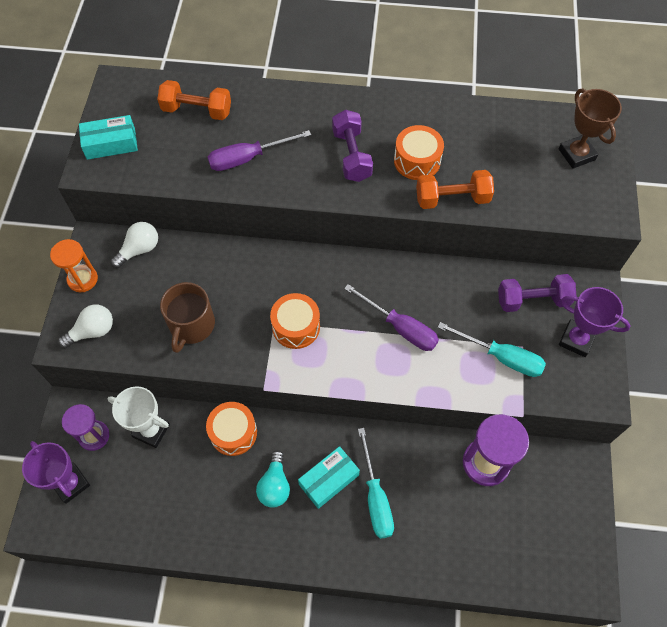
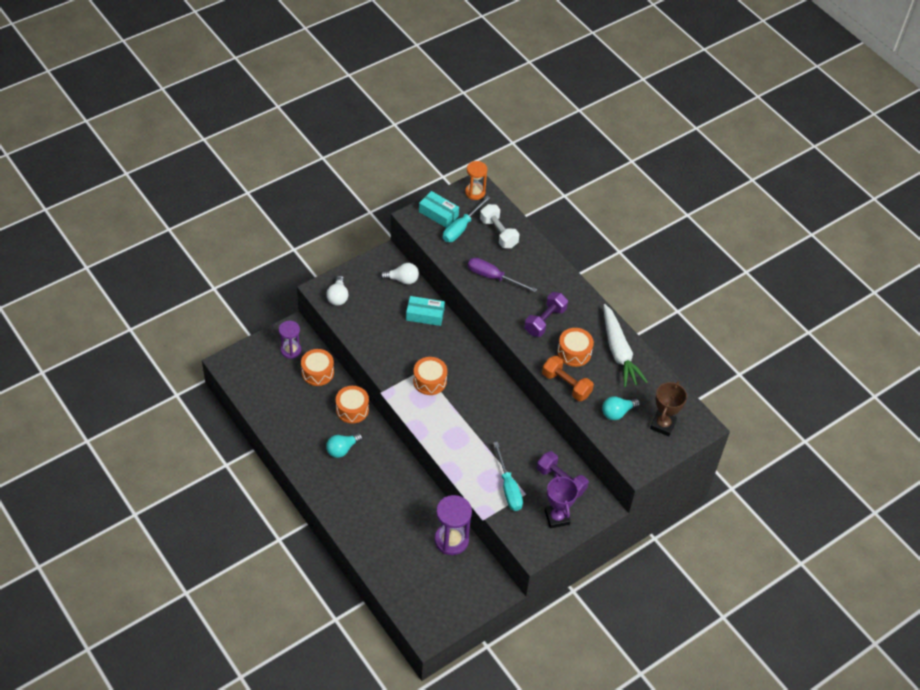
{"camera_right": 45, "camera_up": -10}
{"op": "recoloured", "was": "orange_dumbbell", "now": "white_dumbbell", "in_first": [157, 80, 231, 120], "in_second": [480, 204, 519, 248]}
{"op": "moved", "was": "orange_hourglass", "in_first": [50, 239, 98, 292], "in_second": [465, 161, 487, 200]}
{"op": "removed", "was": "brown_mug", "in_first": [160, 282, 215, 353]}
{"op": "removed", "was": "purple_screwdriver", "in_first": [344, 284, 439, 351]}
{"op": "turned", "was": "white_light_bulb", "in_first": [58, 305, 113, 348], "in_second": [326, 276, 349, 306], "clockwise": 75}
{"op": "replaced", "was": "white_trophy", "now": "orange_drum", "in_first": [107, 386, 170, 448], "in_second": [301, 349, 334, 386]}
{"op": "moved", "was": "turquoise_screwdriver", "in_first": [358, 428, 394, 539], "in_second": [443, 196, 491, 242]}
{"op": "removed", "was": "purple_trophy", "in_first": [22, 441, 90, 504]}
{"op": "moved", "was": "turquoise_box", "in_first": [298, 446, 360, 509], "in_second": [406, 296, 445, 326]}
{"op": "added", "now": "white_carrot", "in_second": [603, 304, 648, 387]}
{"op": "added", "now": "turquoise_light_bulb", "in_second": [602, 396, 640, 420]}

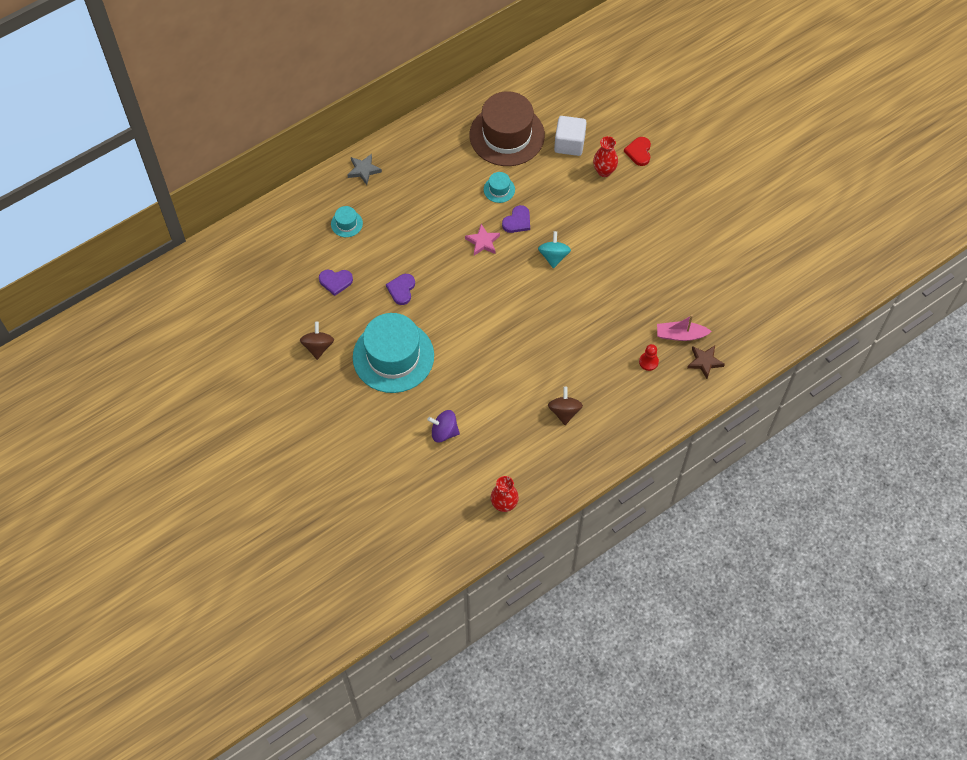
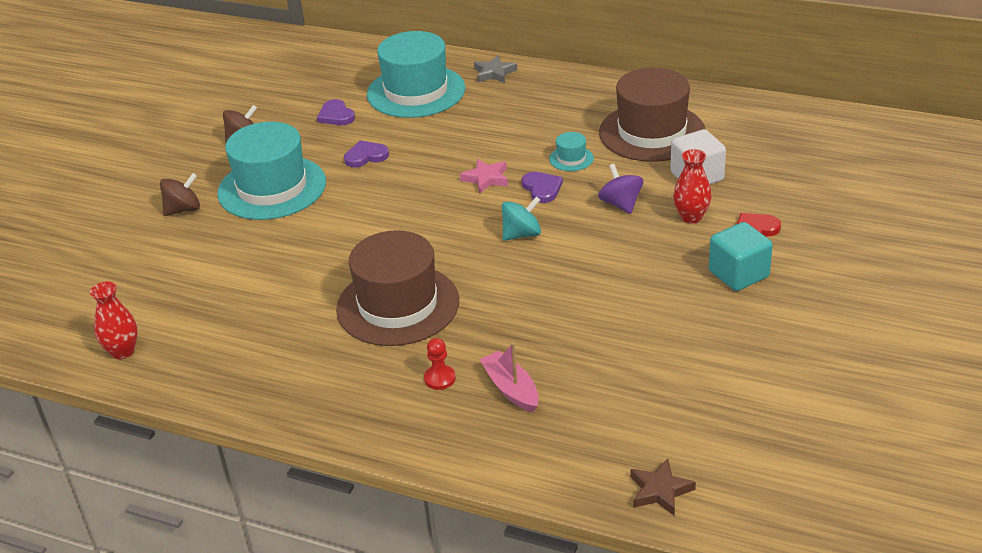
{"camera_right": 60, "camera_up": -25}
{"op": "turned", "was": "purple_heart", "in_first": [502, 205, 530, 233], "in_second": [522, 172, 563, 203], "clockwise": -120}
{"op": "resized", "was": "turquoise_hat", "in_first": [331, 206, 363, 237], "in_second": [367, 31, 465, 118], "ratio": 2.43}
{"op": "moved", "was": "brown_star", "in_first": [687, 345, 725, 379], "in_second": [630, 459, 696, 516]}
{"op": "moved", "was": "brown_spinning_top", "in_first": [548, 387, 583, 425], "in_second": [160, 173, 200, 216]}
{"op": "moved", "was": "purple_spinning_top", "in_first": [427, 410, 460, 443], "in_second": [598, 164, 643, 214]}
{"op": "added", "now": "turquoise_cube", "in_second": [709, 222, 773, 291]}
{"op": "added", "now": "brown_hat", "in_second": [336, 230, 459, 346]}

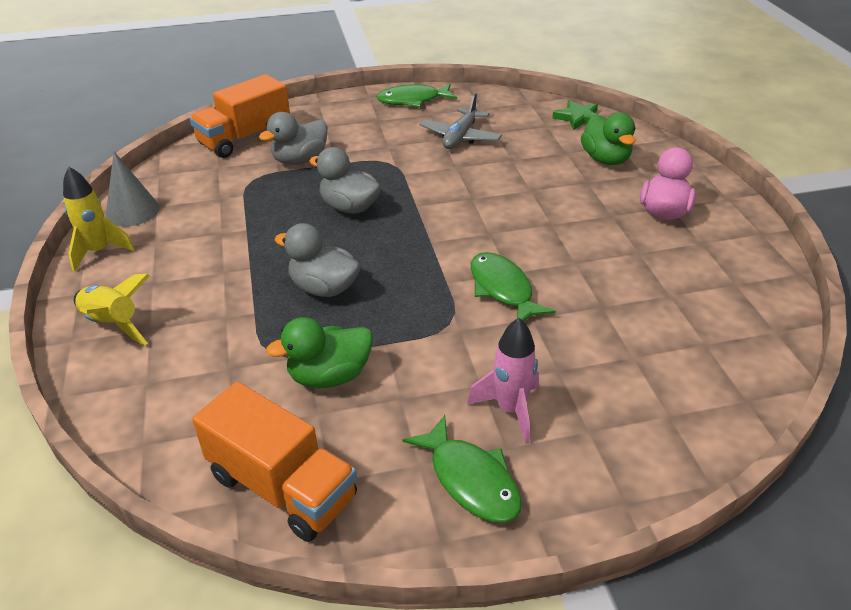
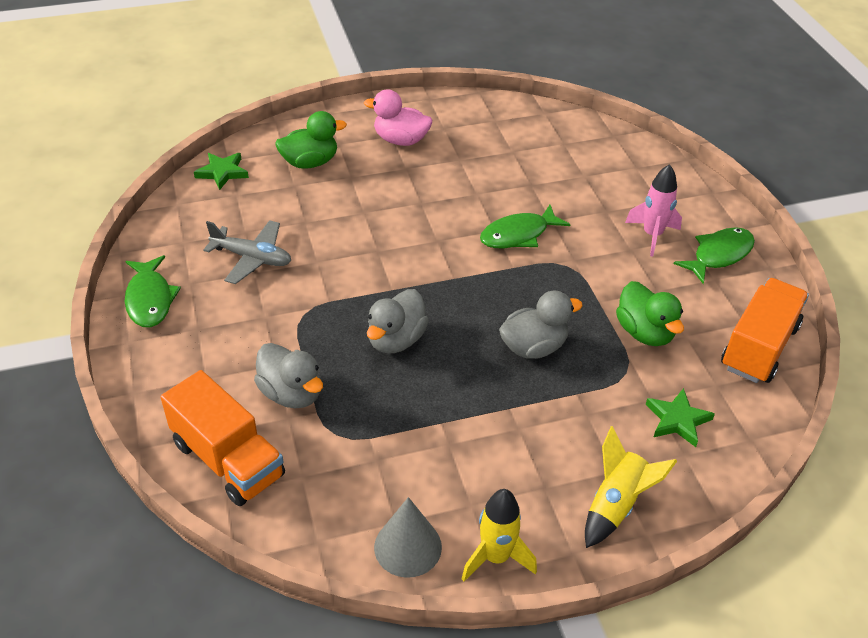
{"camera_right": -95, "camera_up": 5}
{"op": "turned", "was": "grey_duck", "in_first": [274, 223, 361, 297], "in_second": [499, 291, 583, 359], "clockwise": -135}
{"op": "added", "now": "green_star", "in_second": [646, 388, 715, 447]}

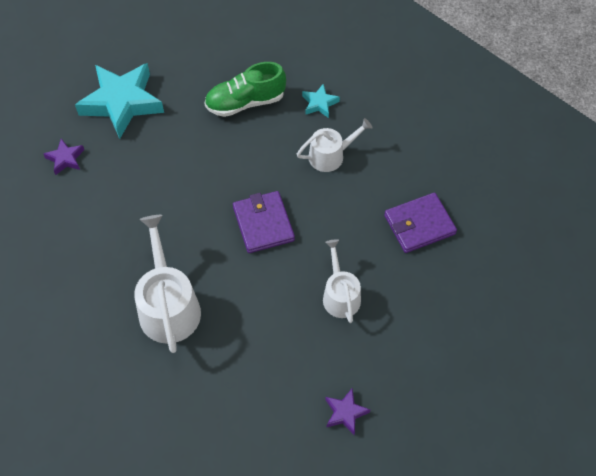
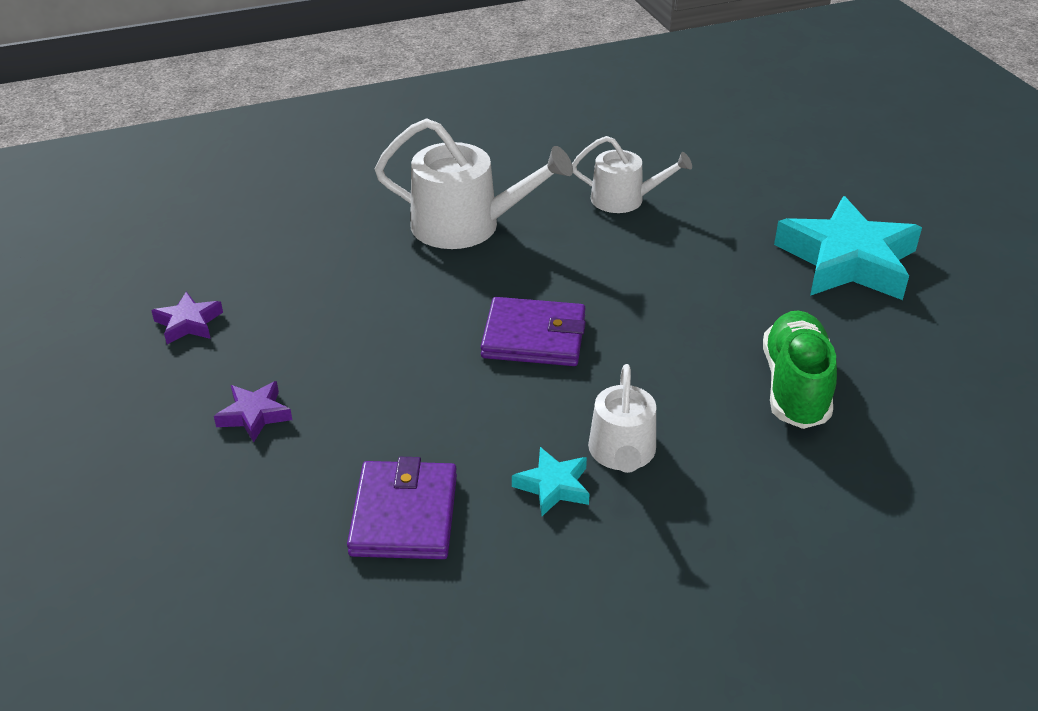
{"camera_right": 115, "camera_up": -20}
{"op": "moved", "was": "turquoise_star", "in_first": [302, 84, 340, 118], "in_second": [512, 447, 590, 516]}
{"op": "moved", "was": "purple_star", "in_first": [43, 139, 84, 175], "in_second": [214, 381, 292, 443]}
{"op": "moved", "was": "white_watering_can", "in_first": [323, 239, 361, 323], "in_second": [572, 136, 692, 213]}

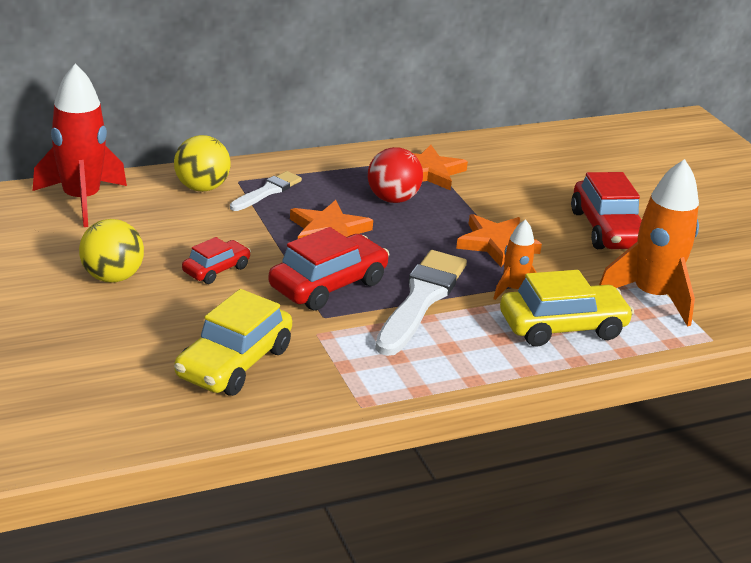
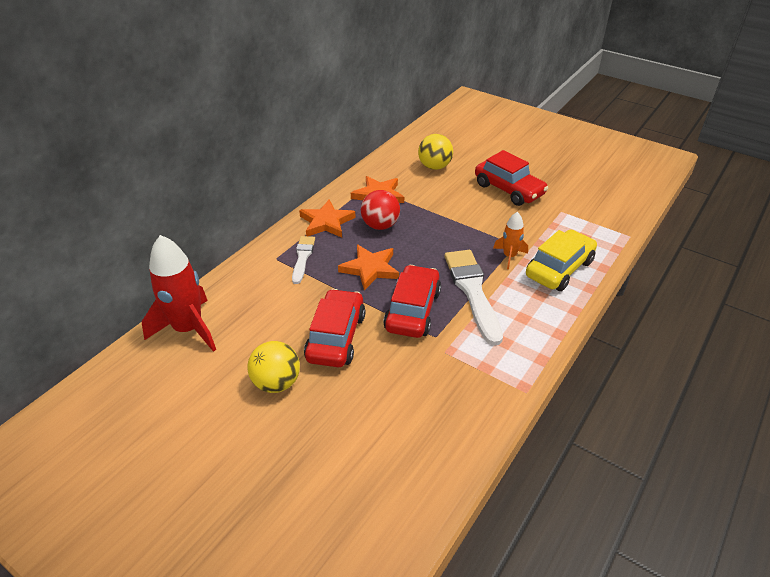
{"camera_right": -30, "camera_up": 10}
{"op": "moved", "was": "yellow_ball", "in_first": [174, 135, 230, 192], "in_second": [418, 134, 453, 170]}
{"op": "removed", "was": "orange_rocket", "in_first": [599, 159, 699, 327]}
{"op": "moved", "was": "orange_star", "in_first": [456, 214, 542, 267], "in_second": [299, 200, 356, 238]}
{"op": "resized", "was": "red_car", "in_first": [182, 237, 251, 284], "in_second": [304, 289, 366, 367], "ratio": 1.75}
{"op": "removed", "was": "yellow_car", "in_first": [174, 289, 292, 396]}

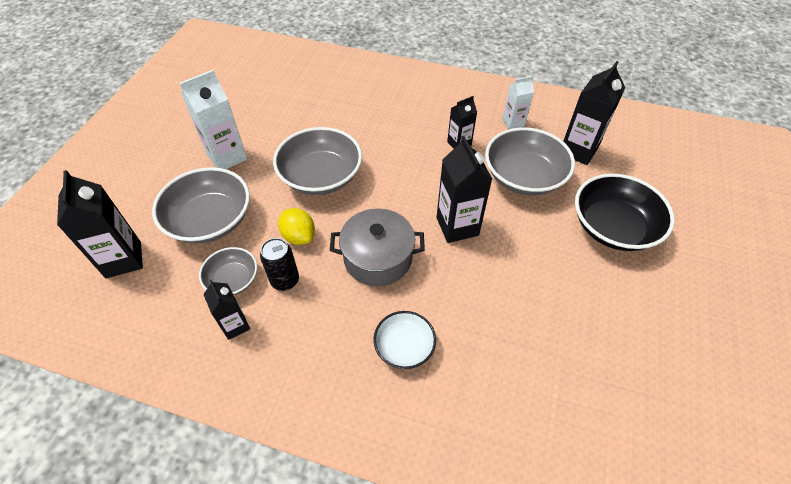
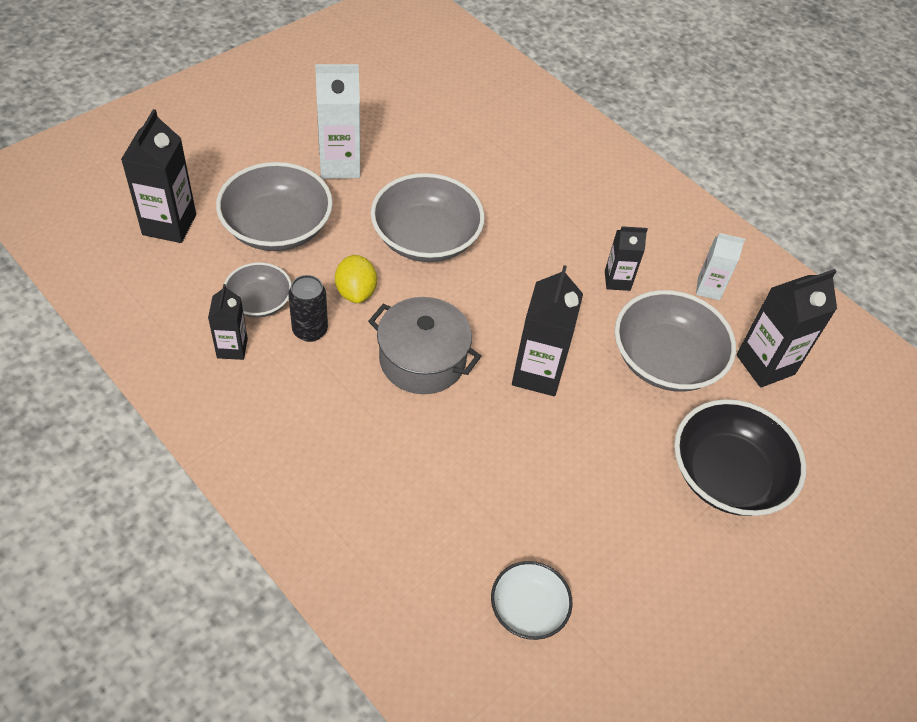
{"camera_right": 25, "camera_up": 0}
{"op": "moved", "was": "white_bowl", "in_first": [373, 311, 436, 369], "in_second": [491, 561, 573, 640]}

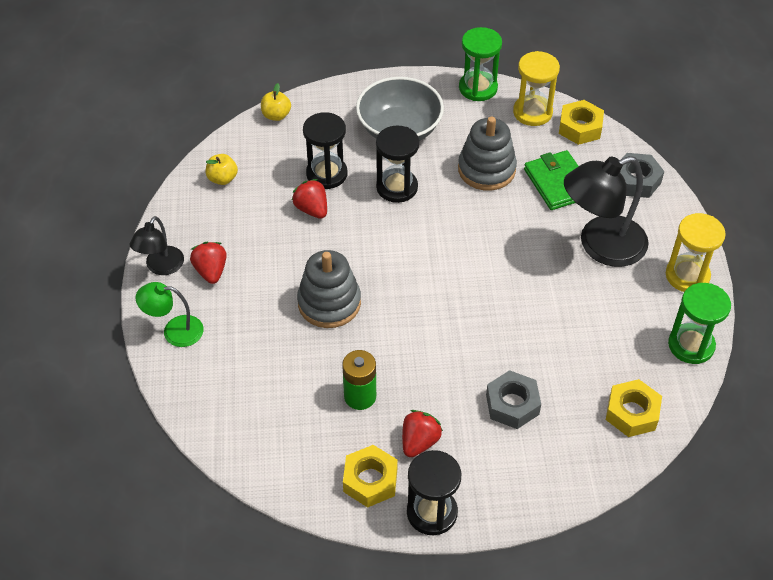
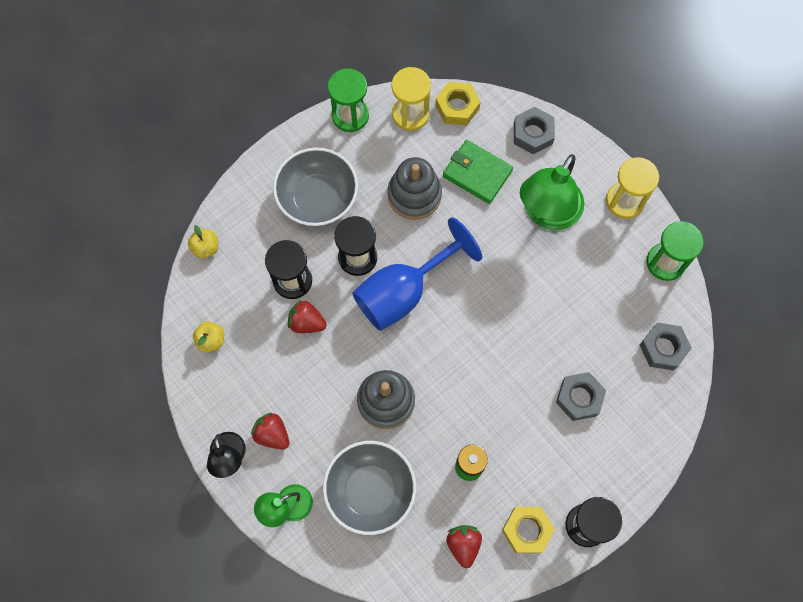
{"camera_right": -35, "camera_up": 20}
{"op": "recoloured", "was": "black_lamp", "now": "green_lamp", "in_first": [564, 156, 649, 267], "in_second": [520, 154, 584, 230]}
{"op": "recoloured", "was": "yellow_nut", "now": "grey_nut", "in_first": [606, 379, 662, 437], "in_second": [640, 323, 692, 370]}
{"op": "moved", "was": "red_strawberry", "in_first": [402, 410, 443, 457], "in_second": [446, 525, 482, 568]}
{"op": "added", "now": "blue_goblet", "in_second": [352, 217, 482, 331]}
{"op": "added", "now": "grey_bowl", "in_second": [323, 441, 416, 535]}

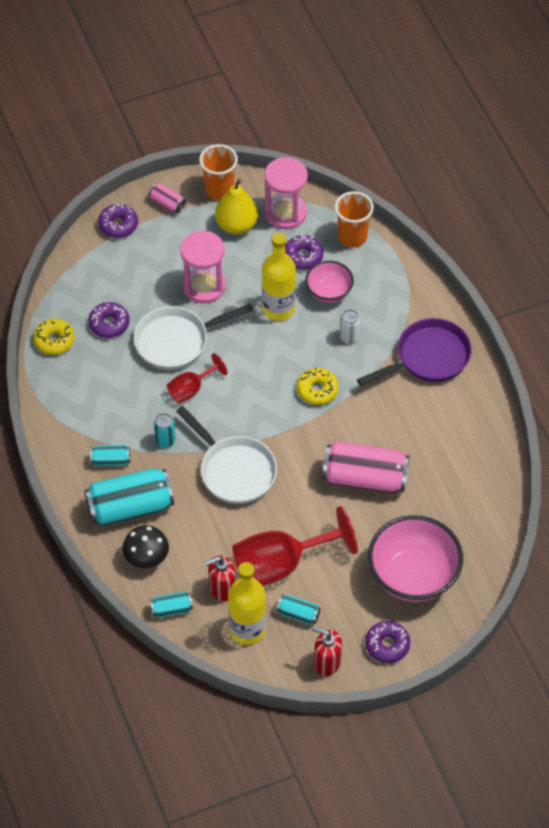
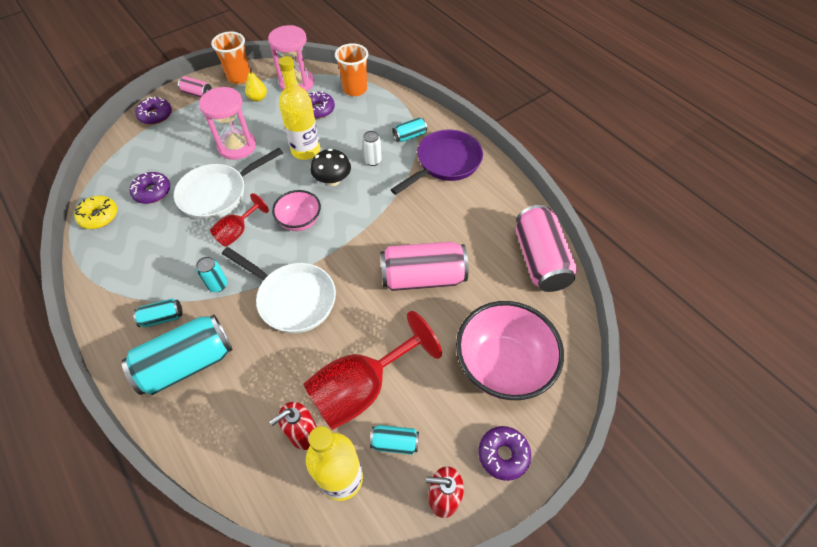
{"camera_right": -15, "camera_up": 0}
{"op": "resized", "was": "yellow_pear", "in_first": [215, 179, 258, 234], "in_second": [245, 67, 267, 102], "ratio": 0.58}
{"op": "moved", "was": "pink_bowl", "in_first": [305, 261, 354, 303], "in_second": [272, 190, 321, 231]}
{"op": "removed", "was": "yellow_donut", "in_first": [297, 368, 339, 405]}
{"op": "moved", "was": "black_mushroom", "in_first": [123, 525, 169, 568], "in_second": [311, 149, 351, 186]}
{"op": "moved", "was": "turquoise_can", "in_first": [150, 591, 193, 618], "in_second": [392, 117, 427, 142]}
{"op": "added", "now": "pink_can", "in_second": [516, 205, 577, 292]}

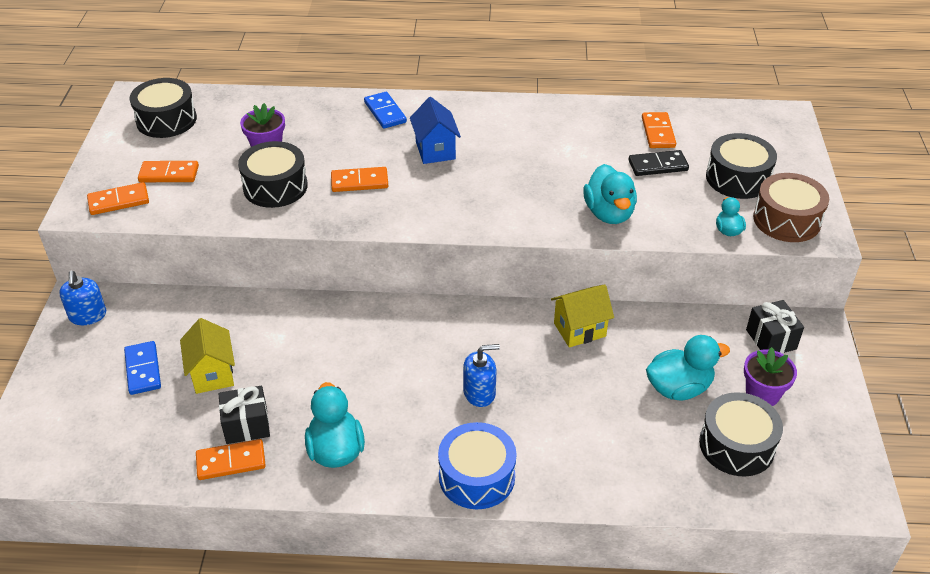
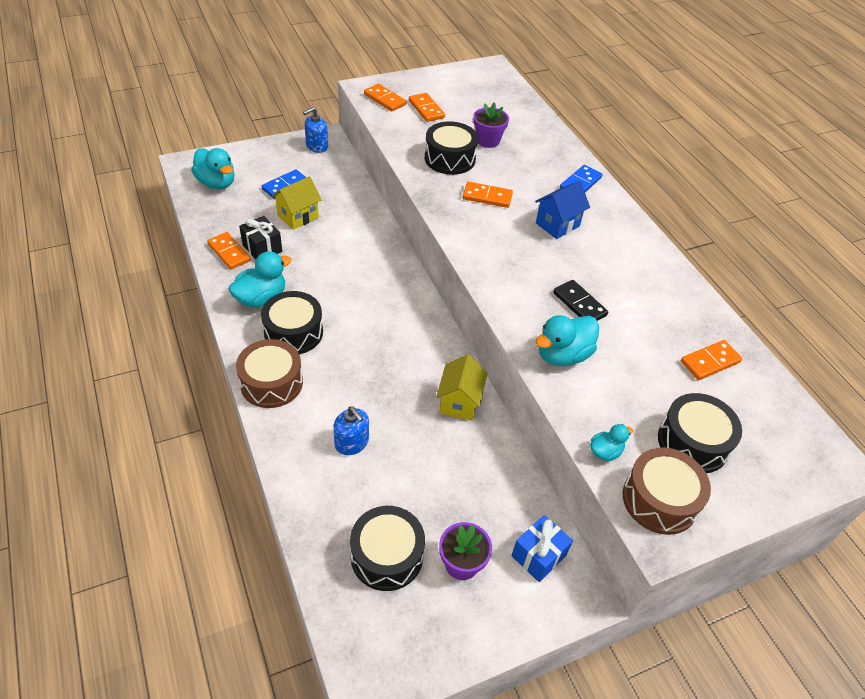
{"camera_right": 60, "camera_up": 5}
{"op": "moved", "was": "black_drum", "in_first": [129, 78, 197, 138], "in_second": [261, 291, 323, 354]}
{"op": "moved", "was": "black_domino", "in_first": [628, 150, 689, 176], "in_second": [553, 280, 608, 321]}
{"op": "turned", "was": "orange_domino", "in_first": [331, 167, 388, 192], "in_second": [463, 182, 513, 208], "clockwise": -45}
{"op": "turned", "was": "yellow_house", "in_first": [551, 284, 614, 348], "in_second": [436, 354, 488, 421], "clockwise": 60}
{"op": "recoloured", "was": "black_gift", "now": "blue_gift", "in_first": [746, 300, 804, 354], "in_second": [511, 515, 573, 582]}
{"op": "moved", "was": "turquoise_duck", "in_first": [646, 335, 730, 400], "in_second": [191, 148, 235, 189]}
{"op": "moved", "was": "blue_soap_dispenser", "in_first": [463, 344, 500, 407], "in_second": [333, 406, 369, 455]}
{"op": "recoloured", "was": "blue_drum", "now": "brown_drum", "in_first": [438, 422, 516, 509], "in_second": [236, 339, 303, 408]}

